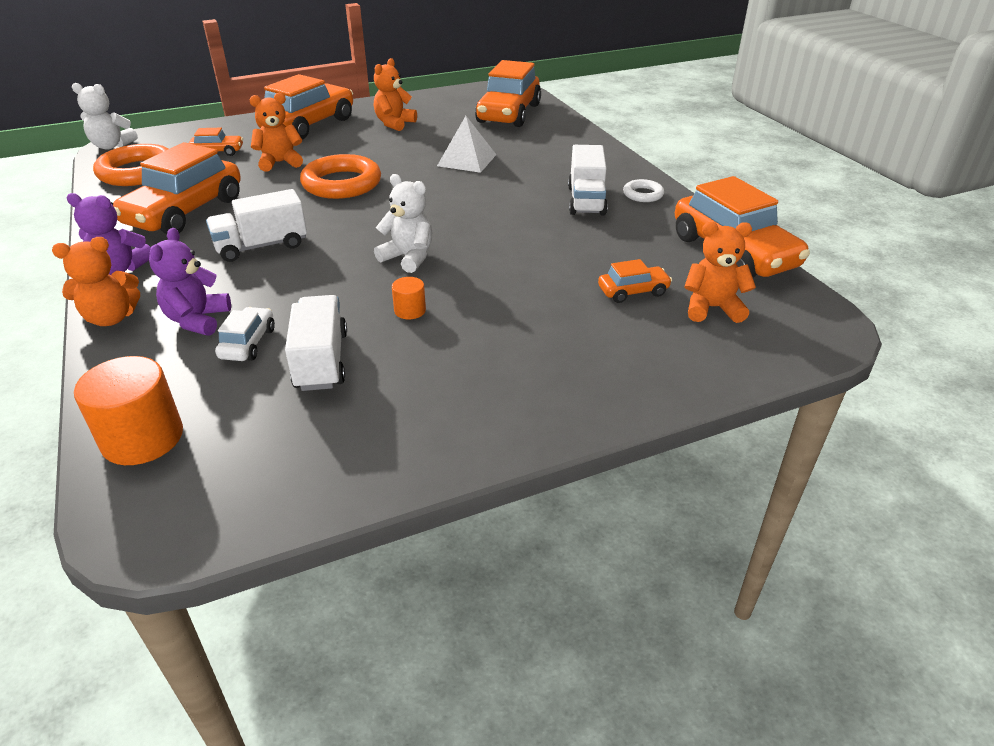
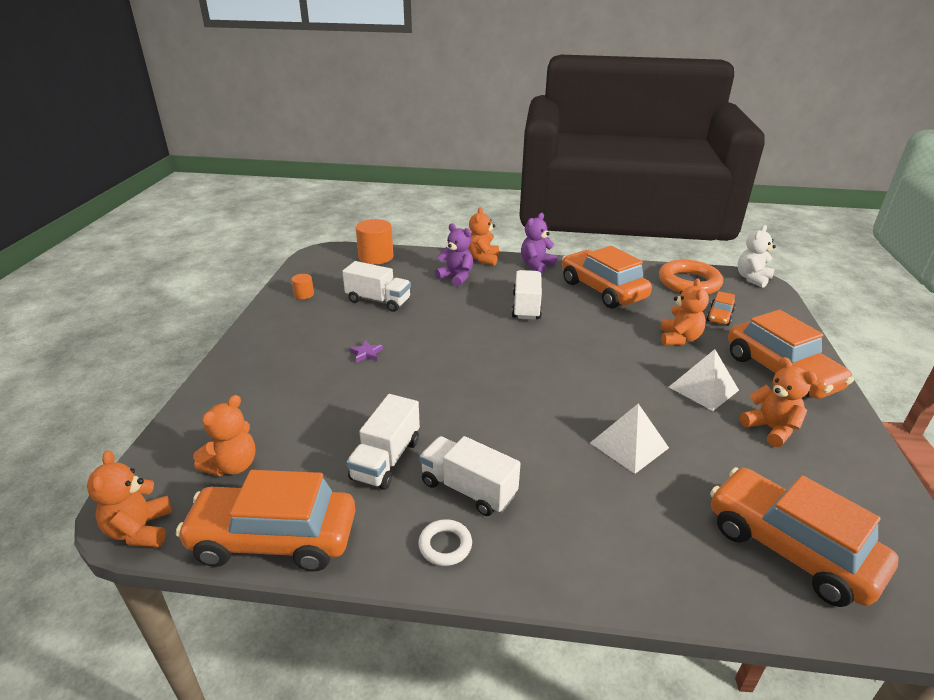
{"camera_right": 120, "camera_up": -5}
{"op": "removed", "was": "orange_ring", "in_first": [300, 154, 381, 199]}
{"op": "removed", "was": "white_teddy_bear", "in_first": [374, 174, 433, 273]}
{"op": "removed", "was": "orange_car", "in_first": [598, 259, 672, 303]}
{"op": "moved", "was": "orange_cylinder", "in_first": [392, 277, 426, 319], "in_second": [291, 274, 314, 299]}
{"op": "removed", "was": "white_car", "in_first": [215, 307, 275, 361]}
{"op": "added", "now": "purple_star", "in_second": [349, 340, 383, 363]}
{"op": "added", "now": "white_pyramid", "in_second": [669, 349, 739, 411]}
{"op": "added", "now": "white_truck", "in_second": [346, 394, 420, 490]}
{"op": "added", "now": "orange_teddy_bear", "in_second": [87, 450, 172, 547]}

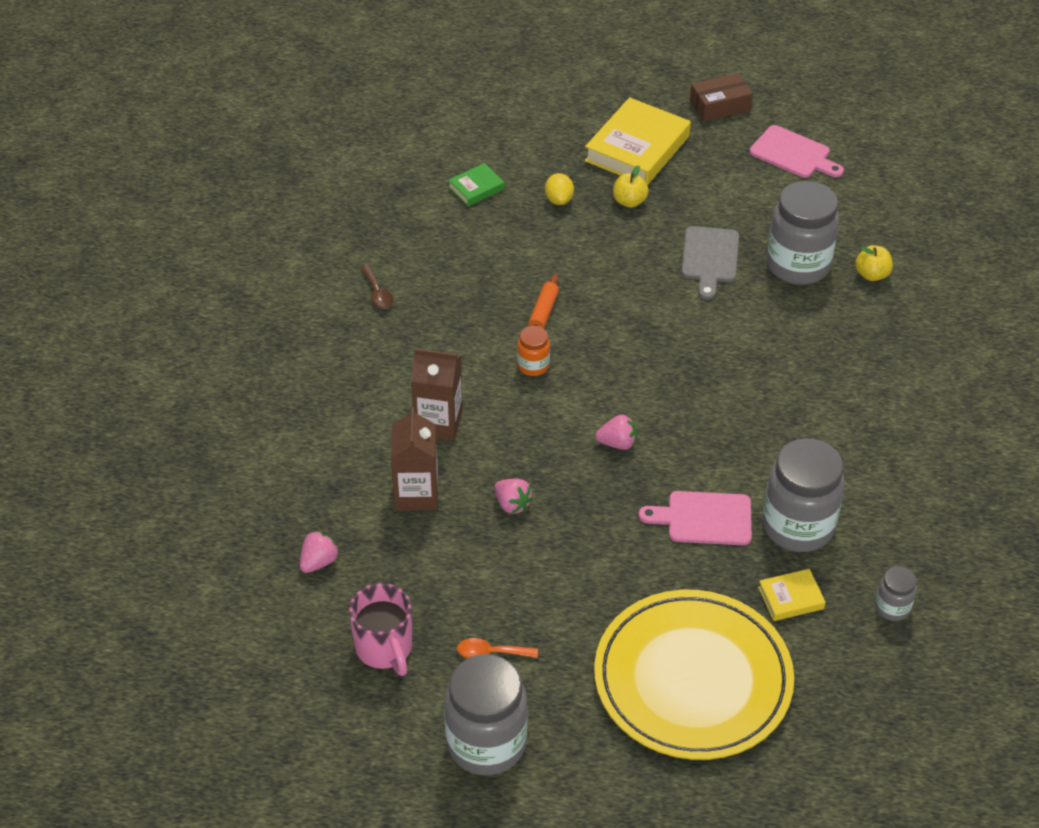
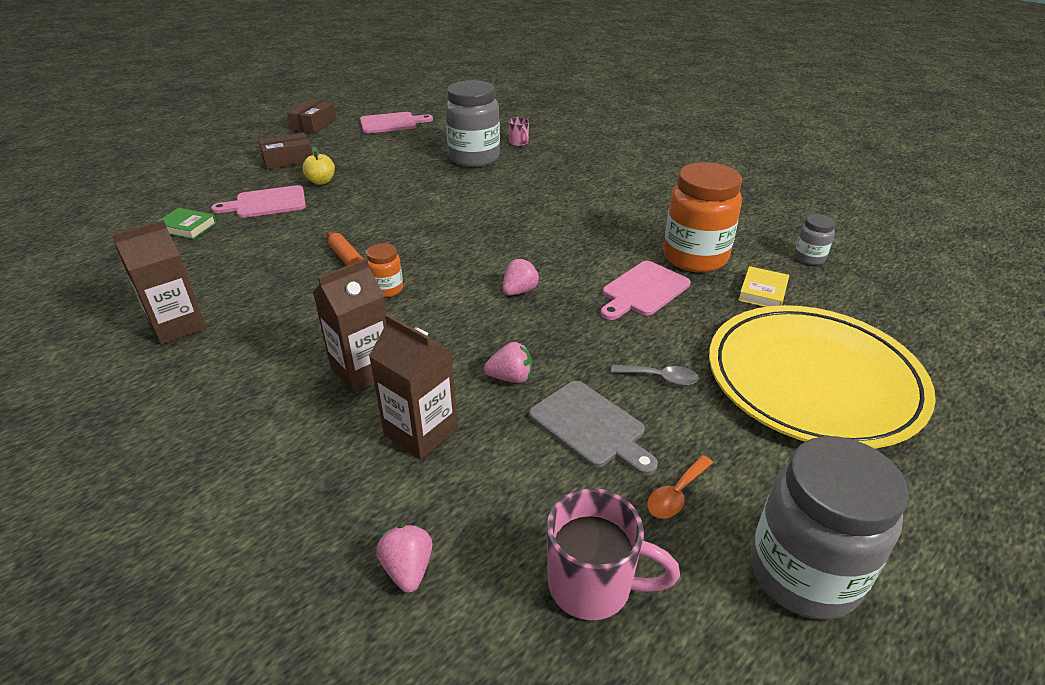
{"camera_right": -50, "camera_up": -10}
{"op": "replaced", "was": "yellow_book", "now": "brown_box", "in_first": [585, 97, 691, 185], "in_second": [259, 133, 312, 169]}
{"op": "turned", "was": "green_book", "in_first": [448, 163, 505, 206], "in_second": [157, 208, 216, 239], "clockwise": -75}
{"op": "replaced", "was": "yellow_lemon", "now": "pink_cutting_board", "in_first": [545, 173, 574, 205], "in_second": [211, 185, 306, 218]}
{"op": "moved", "was": "grey_cutting_board", "in_first": [681, 226, 739, 300], "in_second": [529, 381, 658, 475]}
{"op": "replaced", "was": "yellow_apple", "now": "pink_mug", "in_first": [855, 245, 893, 281], "in_second": [508, 117, 529, 146]}
{"op": "replaced", "was": "brown_spoon", "now": "brown_carton", "in_first": [360, 264, 393, 309], "in_second": [112, 220, 206, 345]}
{"op": "recoloured", "was": "grey_jar", "now": "orange_jar", "in_first": [762, 438, 845, 552], "in_second": [663, 162, 742, 272]}
{"op": "added", "now": "grey_spoon", "in_second": [611, 365, 699, 386]}

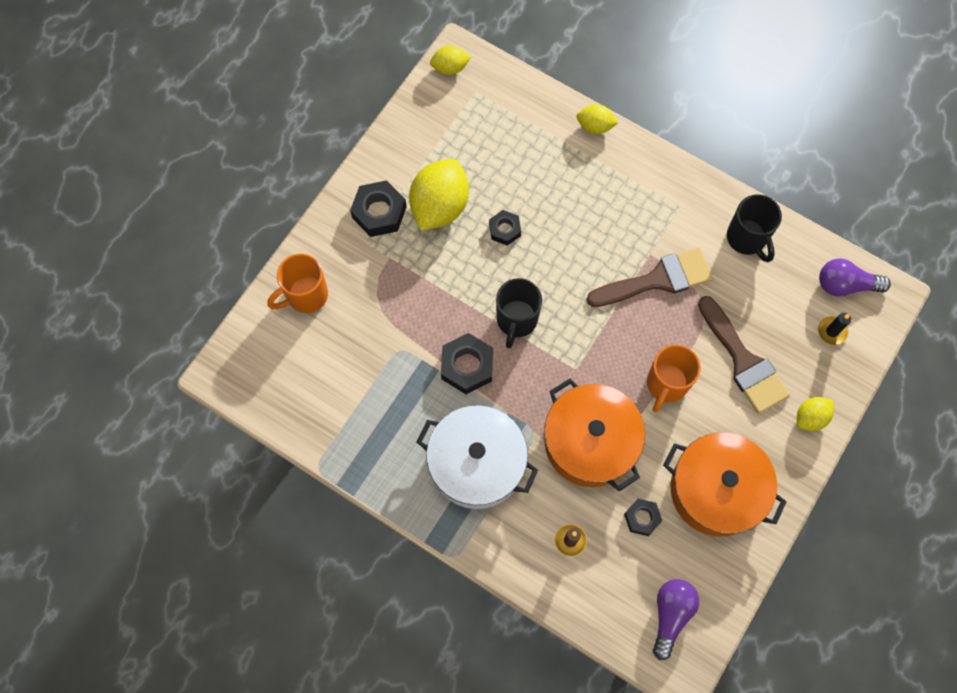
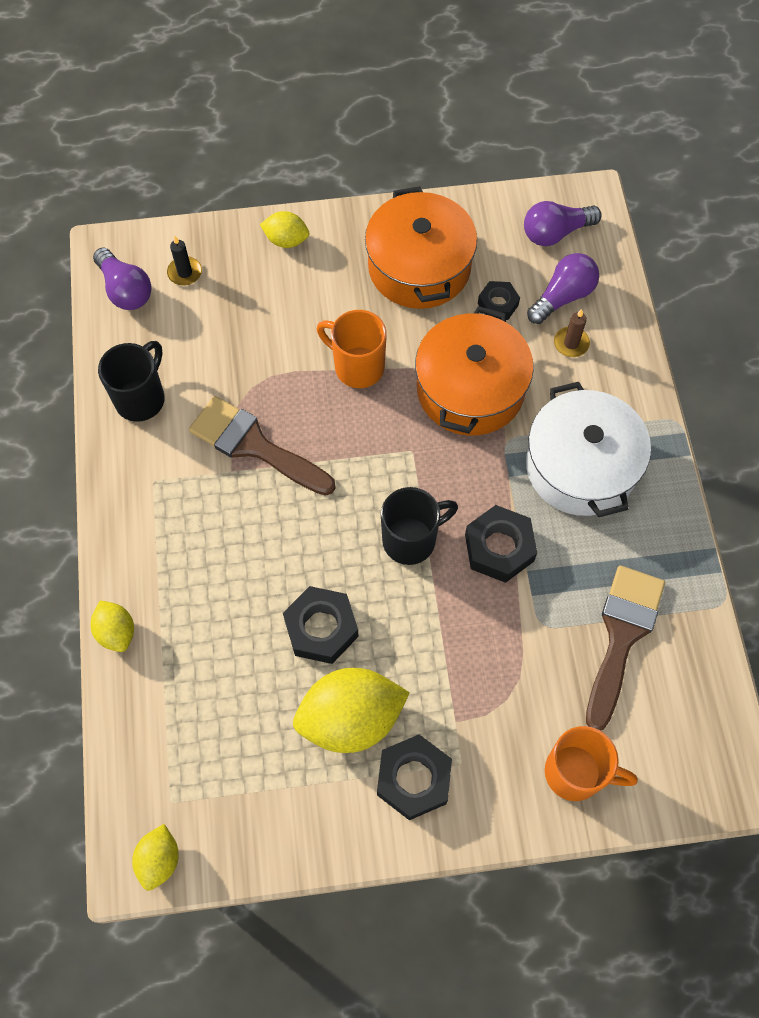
{"camera_right": -130, "camera_up": -5}
{"op": "turned", "was": "yellow_lemon", "in_first": [430, 45, 471, 75], "in_second": [132, 824, 179, 891], "clockwise": 60}
{"op": "resized", "was": "black_nut", "in_first": [489, 210, 521, 246], "in_second": [283, 586, 359, 664], "ratio": 1.64}
{"op": "moved", "was": "brown_brush", "in_first": [698, 296, 790, 414], "in_second": [586, 565, 665, 731]}
{"op": "turned", "was": "orange_mug", "in_first": [647, 345, 701, 413], "in_second": [317, 310, 387, 388], "clockwise": -135}
{"op": "added", "now": "purple_light_bulb", "in_second": [527, 253, 599, 324]}

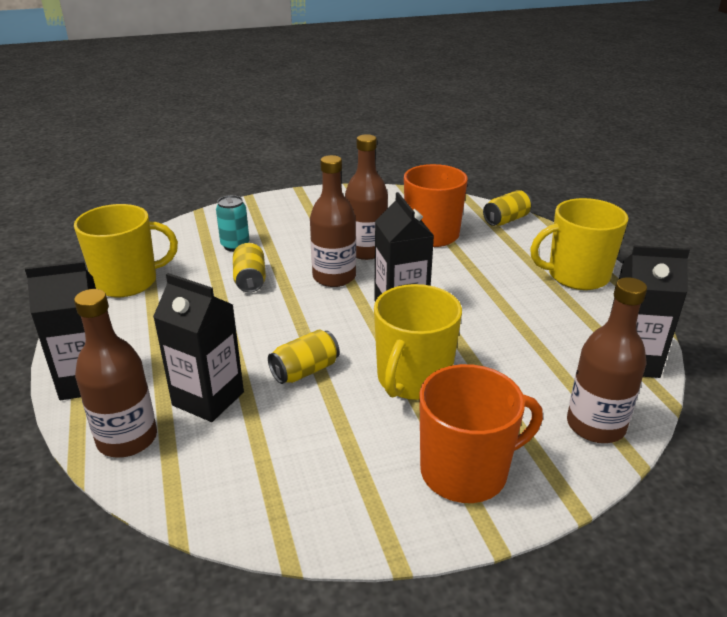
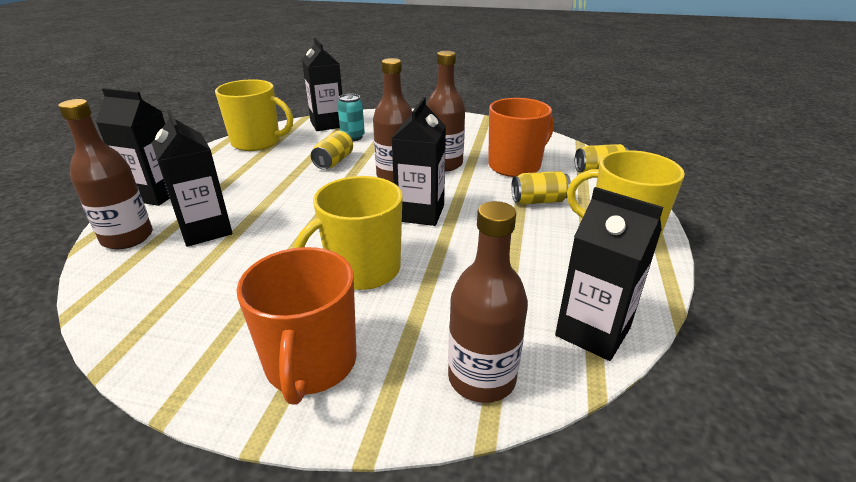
{"camera_right": 30, "camera_up": 0}
{"op": "moved", "was": "yellow_can", "in_first": [268, 329, 340, 384], "in_second": [511, 171, 571, 204]}
{"op": "turned", "was": "orange_mug", "in_first": [419, 364, 543, 503], "in_second": [236, 247, 357, 405], "clockwise": 75}
{"op": "added", "now": "black_carton", "in_second": [302, 38, 342, 131]}

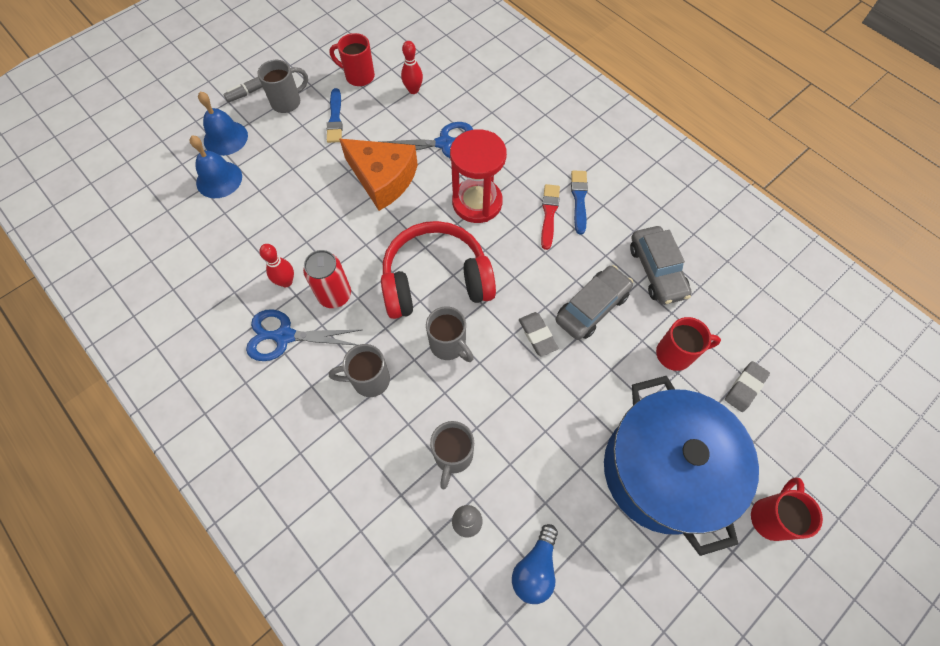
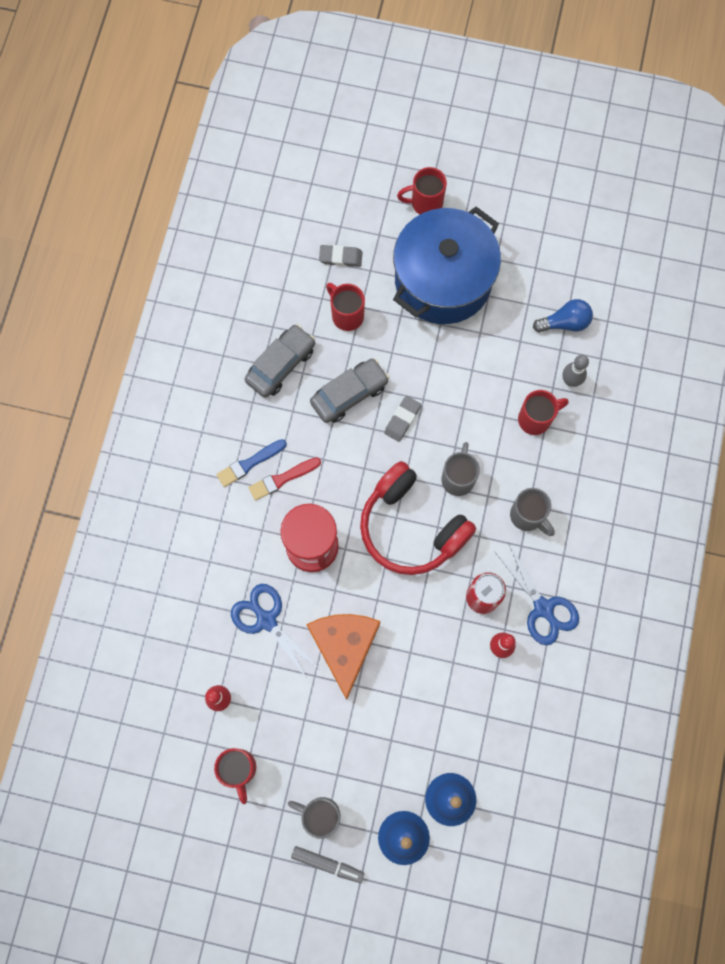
{"camera_right": -125, "camera_up": 10}
{"op": "removed", "was": "blue_brush", "in_first": [326, 88, 343, 143]}
{"op": "turned", "was": "grey_car", "in_first": [556, 265, 633, 340], "in_second": [310, 359, 389, 423], "clockwise": 135}
{"op": "recoloured", "was": "grey_mug", "now": "red_mug", "in_first": [430, 421, 474, 490], "in_second": [518, 390, 569, 435]}

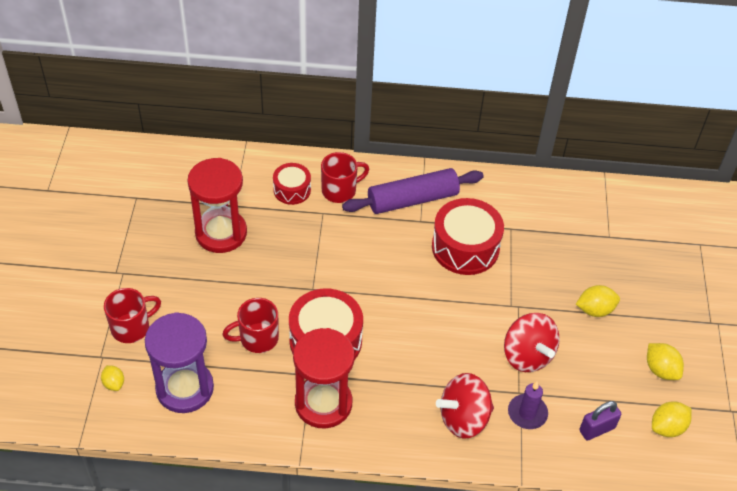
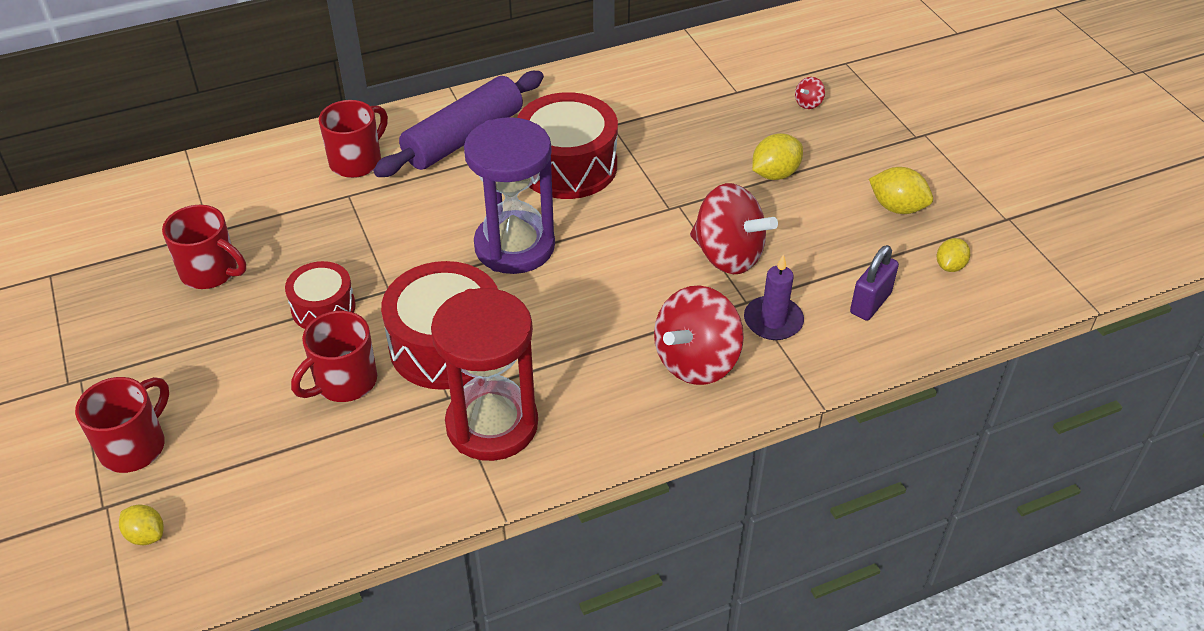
{"camera_right": -25, "camera_up": -5}
{"op": "replaced", "was": "red_hourglass", "now": "red_mug", "in_first": [188, 158, 247, 253], "in_second": [162, 205, 246, 289]}
{"op": "moved", "was": "red_drum", "in_first": [273, 163, 311, 205], "in_second": [285, 261, 356, 329]}
{"op": "moved", "was": "purple_hourglass", "in_first": [145, 312, 214, 413], "in_second": [464, 117, 555, 274]}
{"op": "resized", "was": "yellow_lemon", "in_first": [652, 402, 692, 437], "in_second": [937, 238, 970, 272], "ratio": 0.66}
{"op": "added", "now": "red_spinning_top", "in_second": [795, 77, 825, 109]}

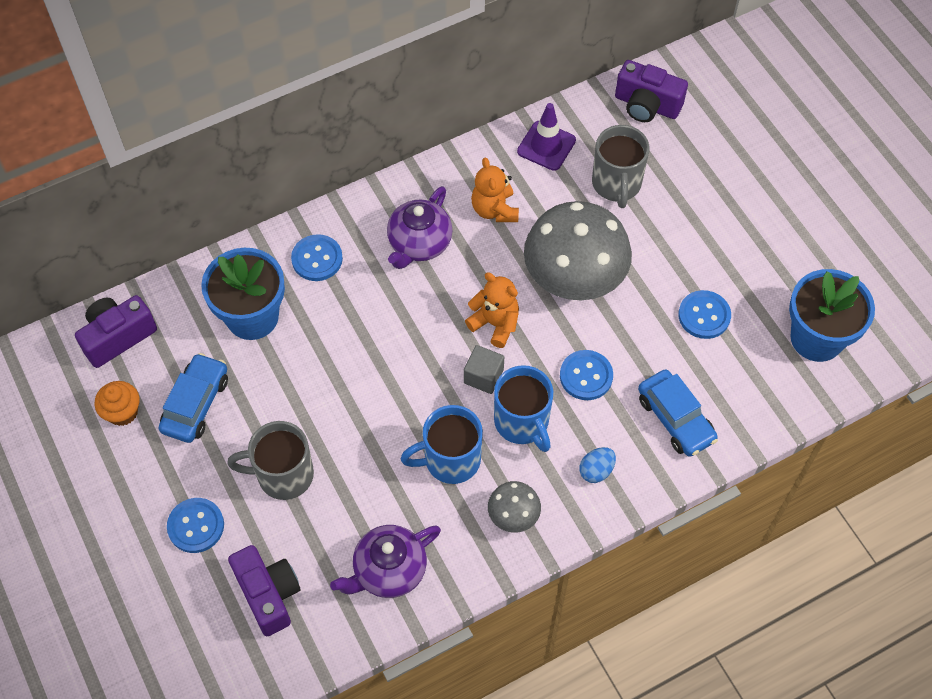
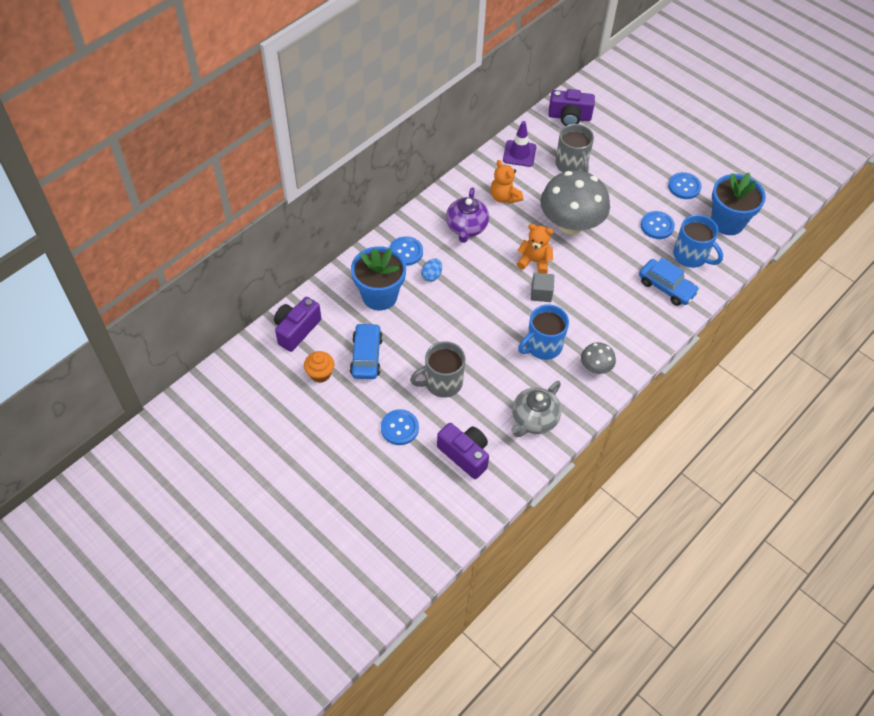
{"camera_right": -20, "camera_up": -5}
{"op": "moved", "was": "blue_button", "in_first": [560, 350, 613, 400], "in_second": [668, 172, 702, 199]}
{"op": "moved", "was": "blue_mug", "in_first": [494, 365, 553, 452], "in_second": [673, 215, 723, 268]}
{"op": "moved", "was": "blue_egg", "in_first": [579, 447, 616, 483], "in_second": [421, 258, 442, 282]}
{"op": "recoloured", "was": "purple_teapot", "now": "grey_teapot", "in_first": [330, 525, 441, 598], "in_second": [511, 381, 561, 437]}

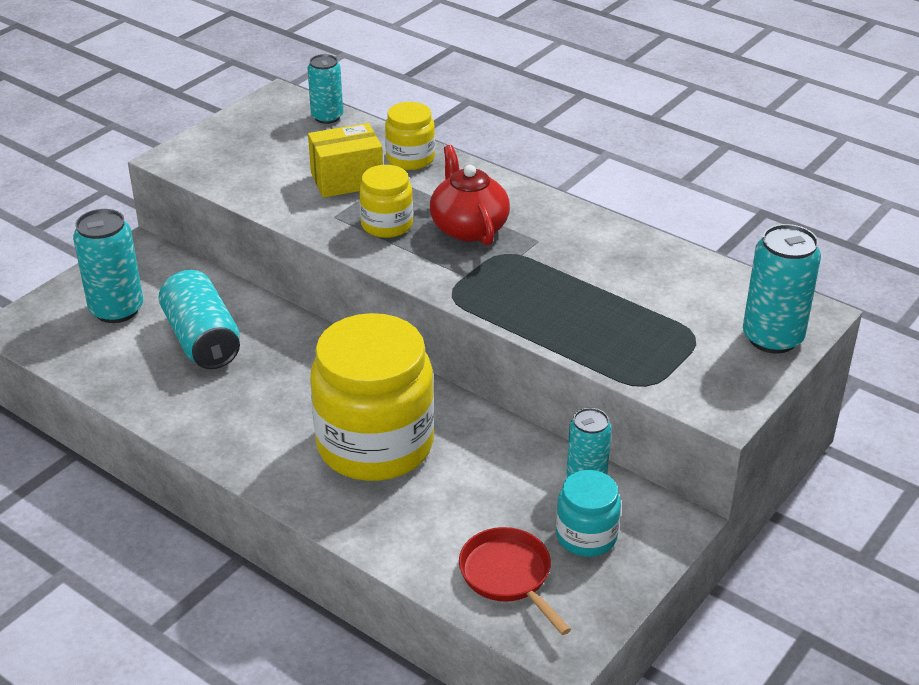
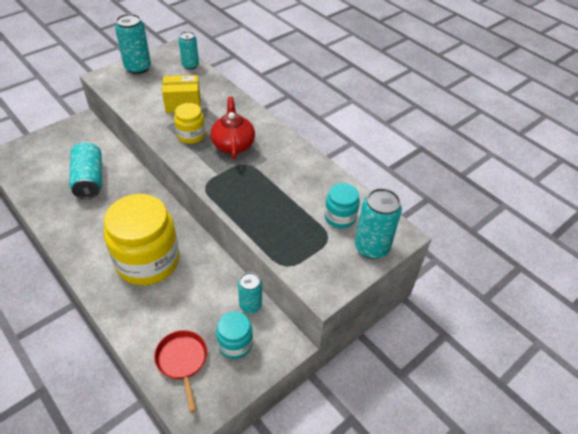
{"camera_right": 10, "camera_up": 10}
{"op": "removed", "was": "yellow_jar", "in_first": [385, 102, 435, 170]}
{"op": "moved", "was": "turquoise_can", "in_first": [73, 209, 143, 323], "in_second": [115, 14, 151, 74]}
{"op": "added", "now": "turquoise_jar", "in_second": [324, 183, 360, 229]}

